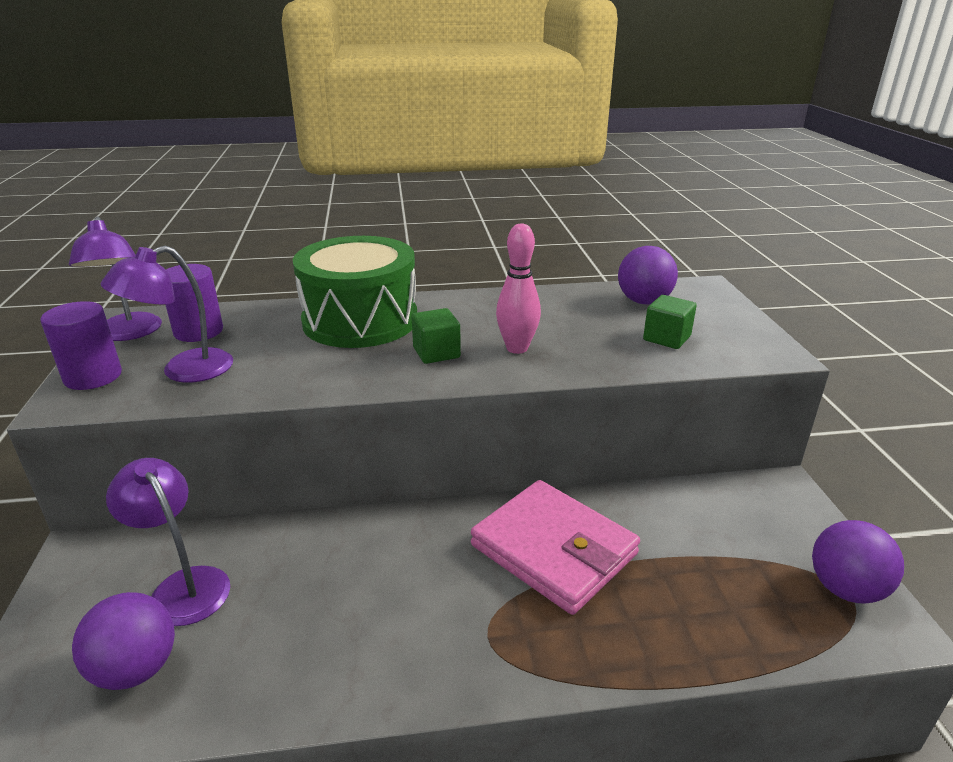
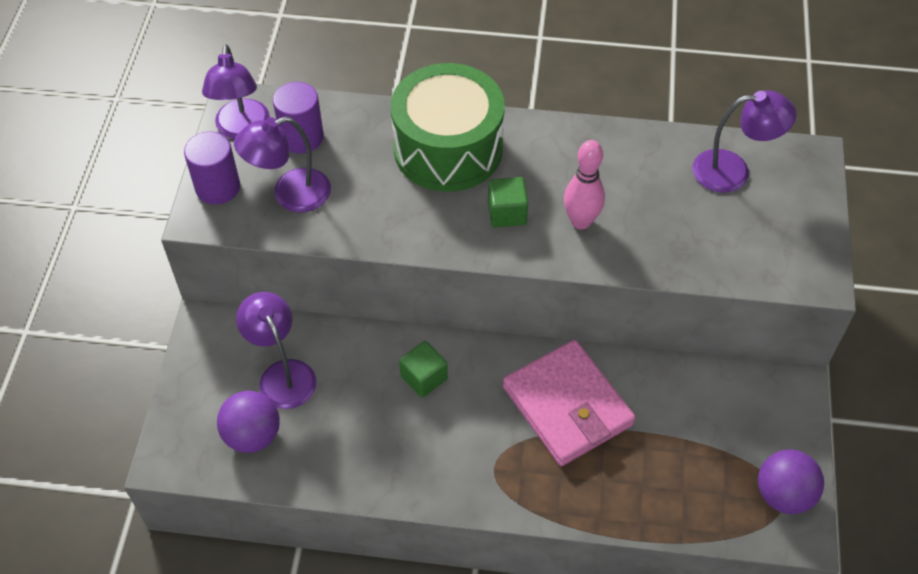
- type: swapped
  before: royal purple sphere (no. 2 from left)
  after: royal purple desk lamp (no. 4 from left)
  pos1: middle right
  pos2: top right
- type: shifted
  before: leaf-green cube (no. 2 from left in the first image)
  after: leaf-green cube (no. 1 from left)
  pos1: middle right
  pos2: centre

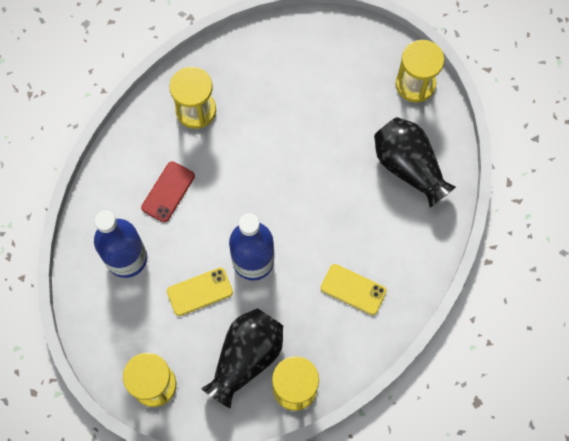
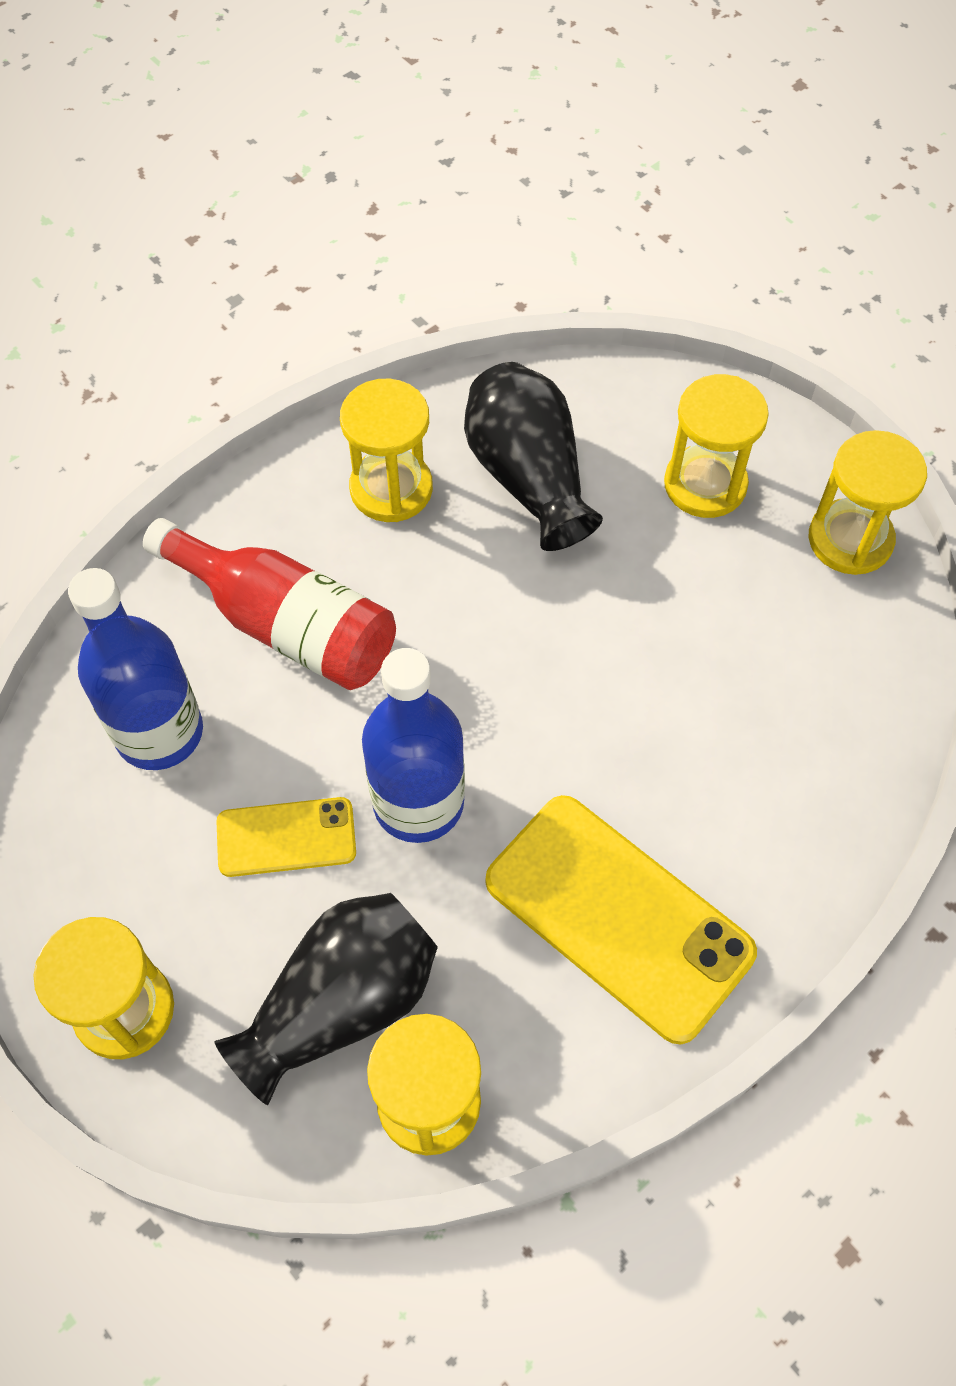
- type: swapped
  before: crimson mobile phone
  after: crimson flask
  pos1: middle left
  pos2: middle left
- type: scaled
  before: golden mobile phone (no. 2 from left)
  pos1: centre
  pos2: centre
  scale: 1.86
- type: shifted
  before: jet-black flower vase (no. 2 from left)
  pos1: middle right
  pos2: top centre
- type: new
  after: golden sand timer (no. 4 from left)
  pos2: top right

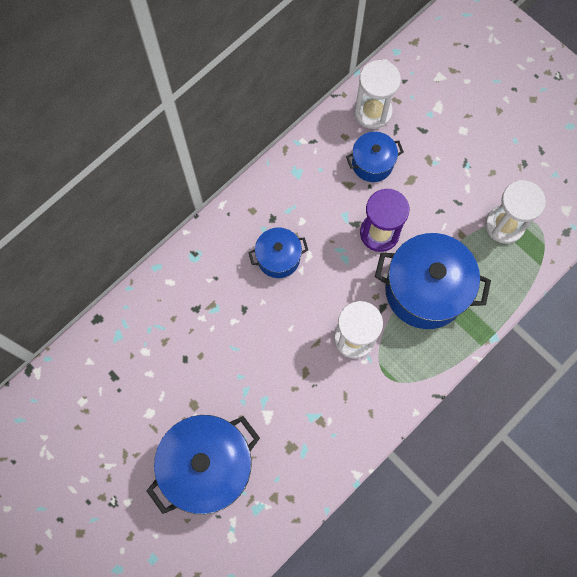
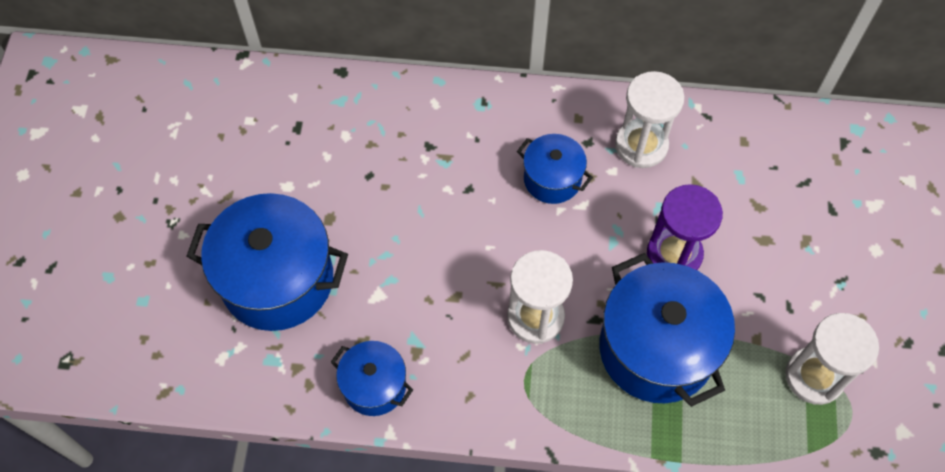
- type: shifted
  before: blue stockpot (no. 3 from left in the first image)
  after: blue stockpot (no. 2 from left)
  pos1: top centre
  pos2: bottom centre
- type: shifted
  before: snow-white sand timer (no. 2 from left)
  pos1: top centre
  pos2: top right

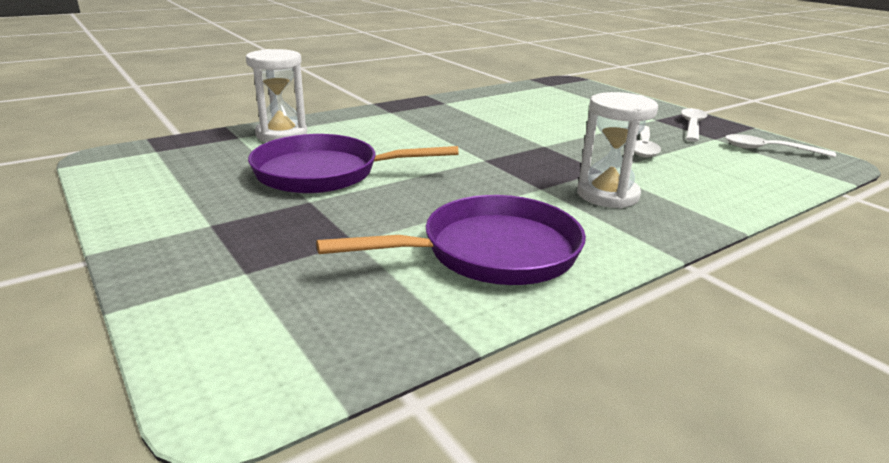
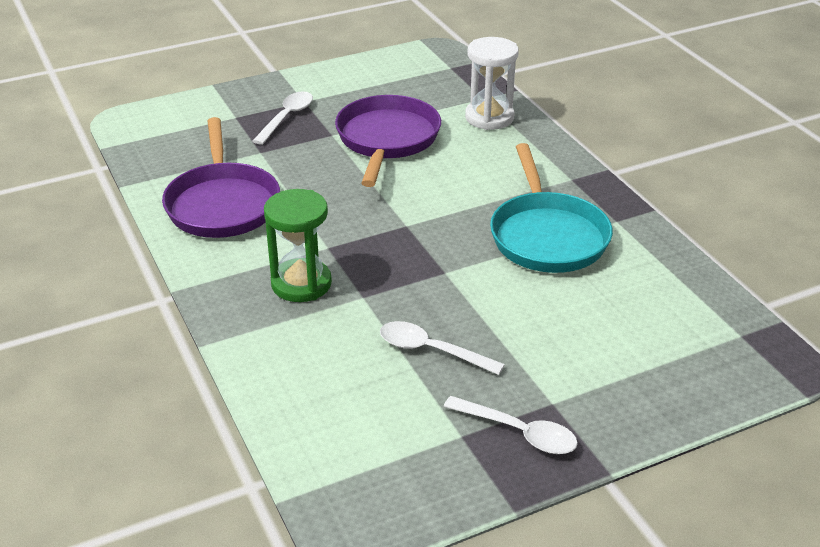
- type: repainted
  before: snow-white sand timer (no. 2 from left)
  after: leaf-green sand timer
  pos1: top right
  pos2: centre
- type: shifted
  before: snow-white tablespoon (no. 3 from left in the first image)
  after: snow-white tablespoon (no. 1 from left)
  pos1: top right
  pos2: top centre
- type: new
  after: turquoise frying pan
  pos2: middle right

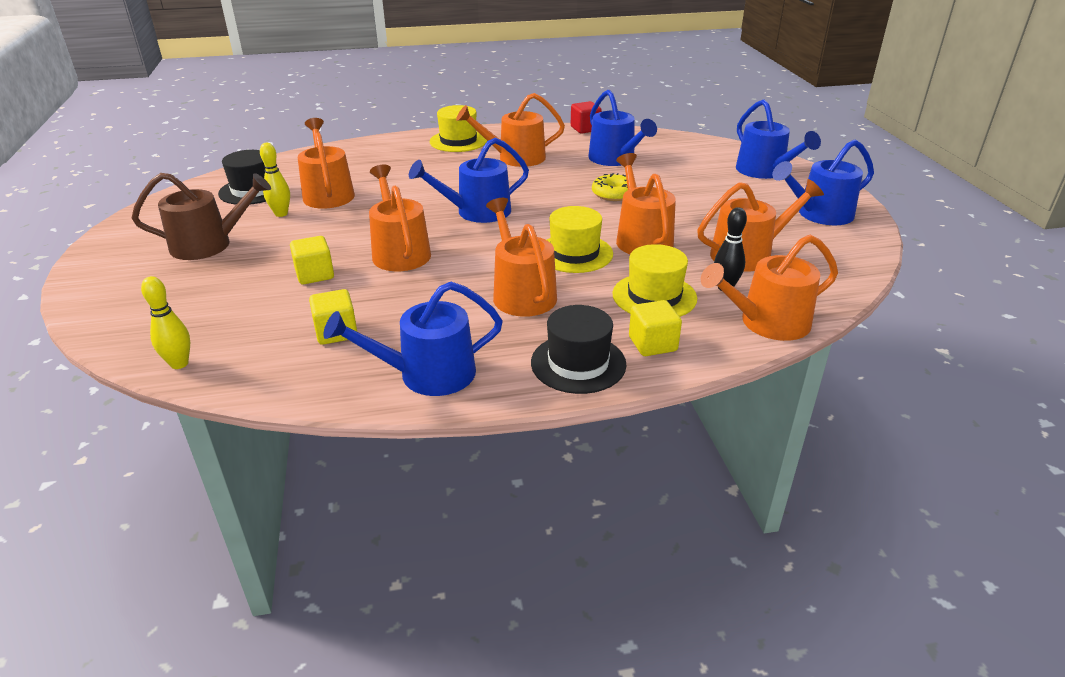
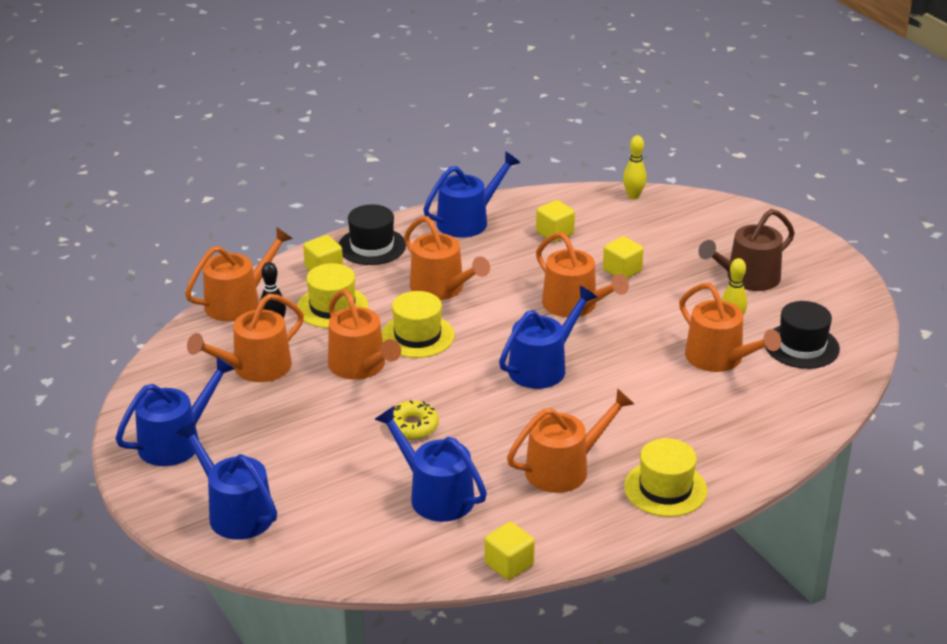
- type: repainted
  before: crimson cube
  after: golden cube (no. 2 from left)
  pos1: top centre
  pos2: bottom centre

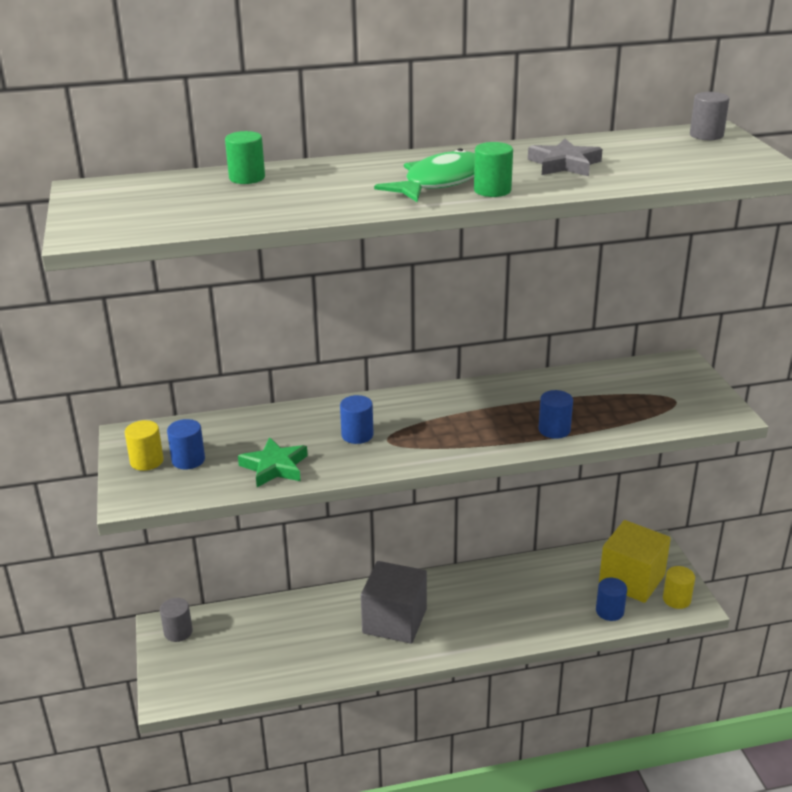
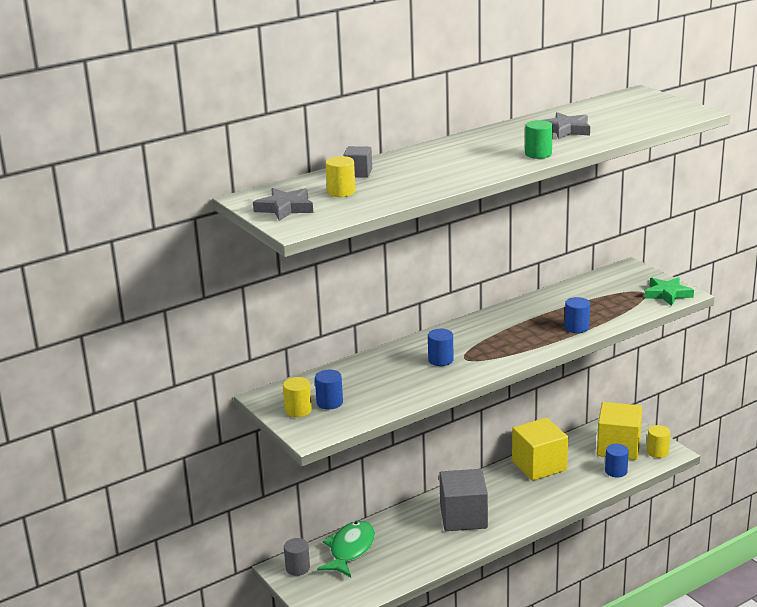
- type: swapped
  before: leaf-green solid cylinder (no. 1 from left)
  after: gray cube (no. 1 from left)
  pos1: top left
  pos2: top centre
- type: shifted
  before: leaf-green star shape
  pos1: centre
  pos2: middle right
- type: shifted
  before: leaf-green toy fish
  pos1: top centre
  pos2: bottom centre
- type: gone
  before: gray solid cylinder (no. 2 from left)
  pos1: top right
- type: new
  after: gray star shape (no. 1 from left)
  pos2: centre
- type: new
  after: golden solid cylinder (no. 2 from left)
  pos2: top centre
- type: new
  after: golden cube (no. 1 from left)
  pos2: bottom right

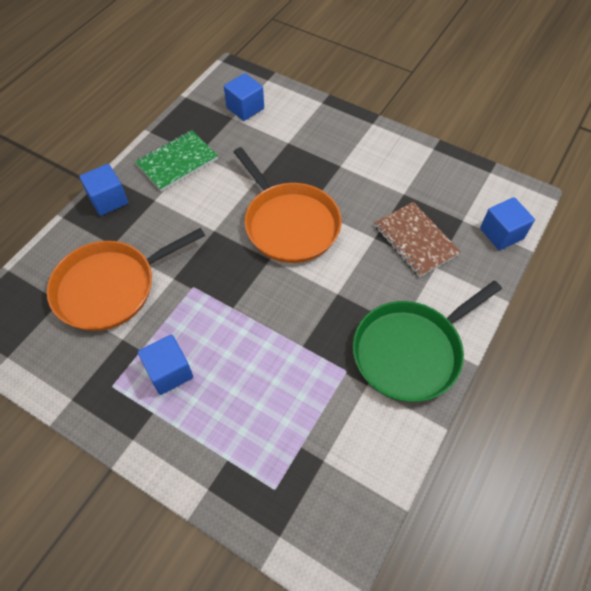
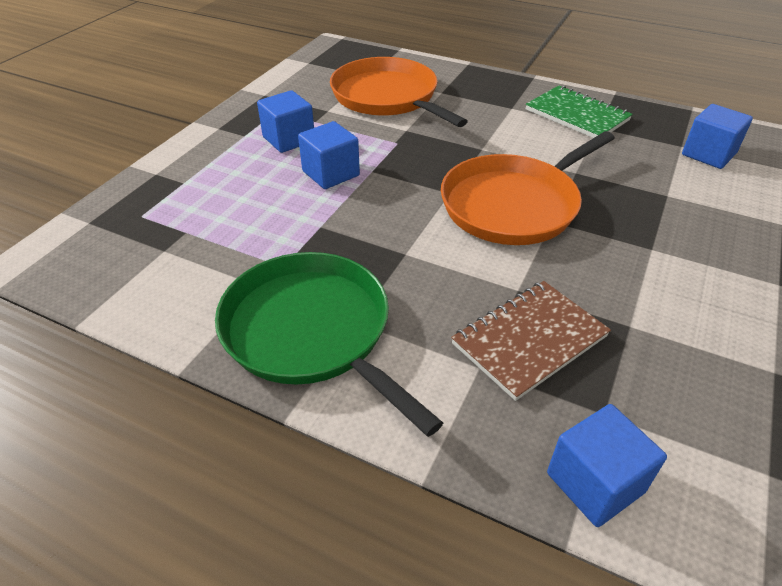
- type: shifted
  before: blue cube (no. 1 from left in the first image)
  after: blue cube (no. 2 from left)
  pos1: top left
  pos2: top centre

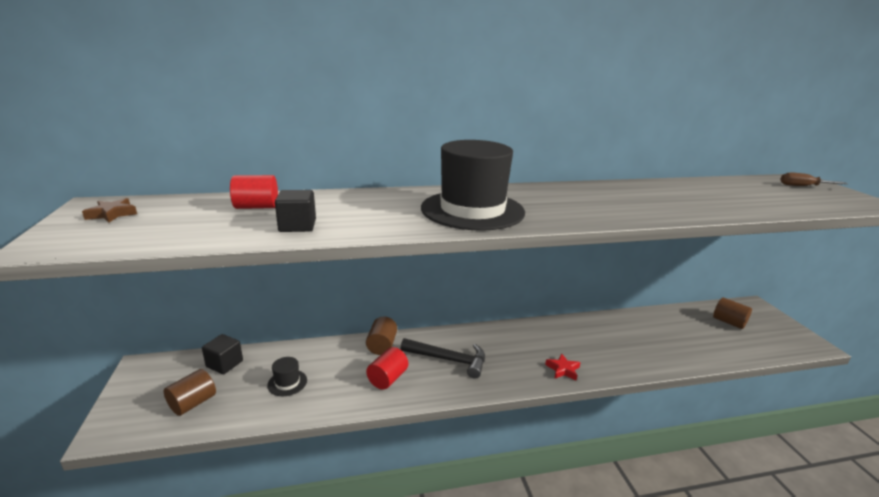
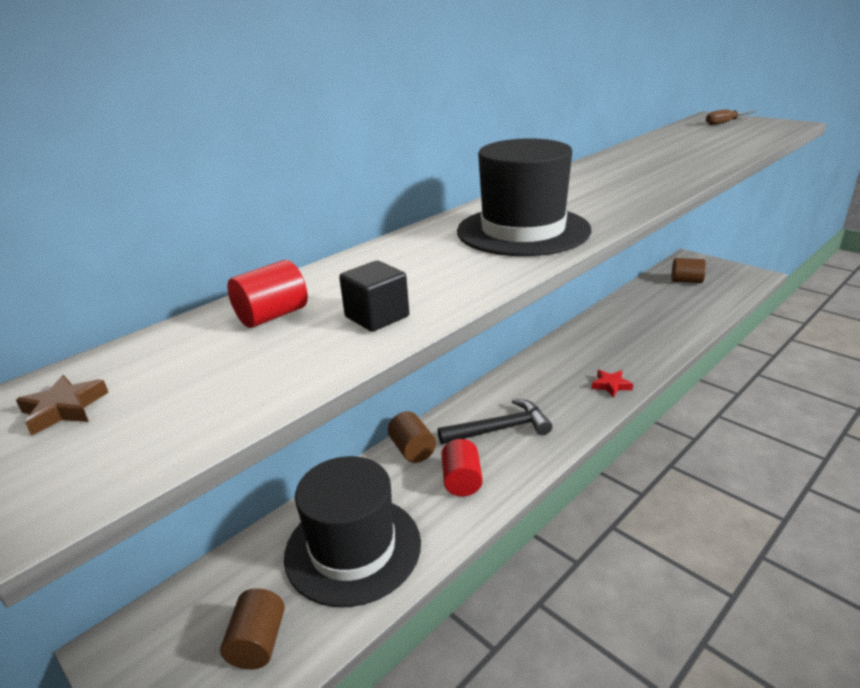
- type: gone
  before: jet-black cube (no. 1 from left)
  pos1: bottom left
- type: scaled
  before: jet-black top hat (no. 1 from left)
  pos1: bottom left
  pos2: bottom centre
  scale: 2.47

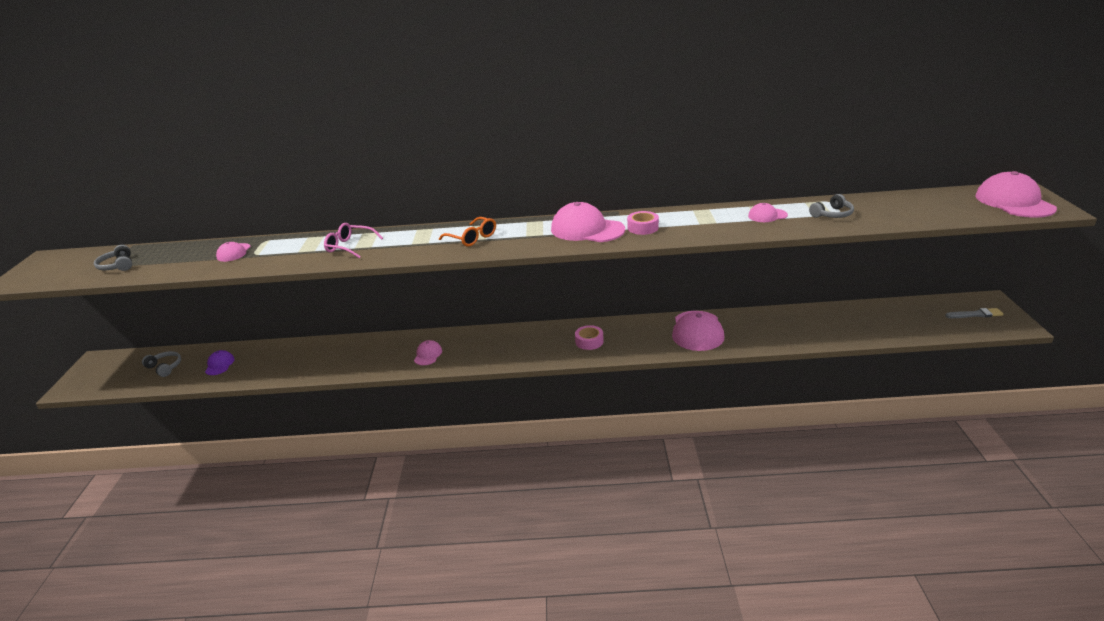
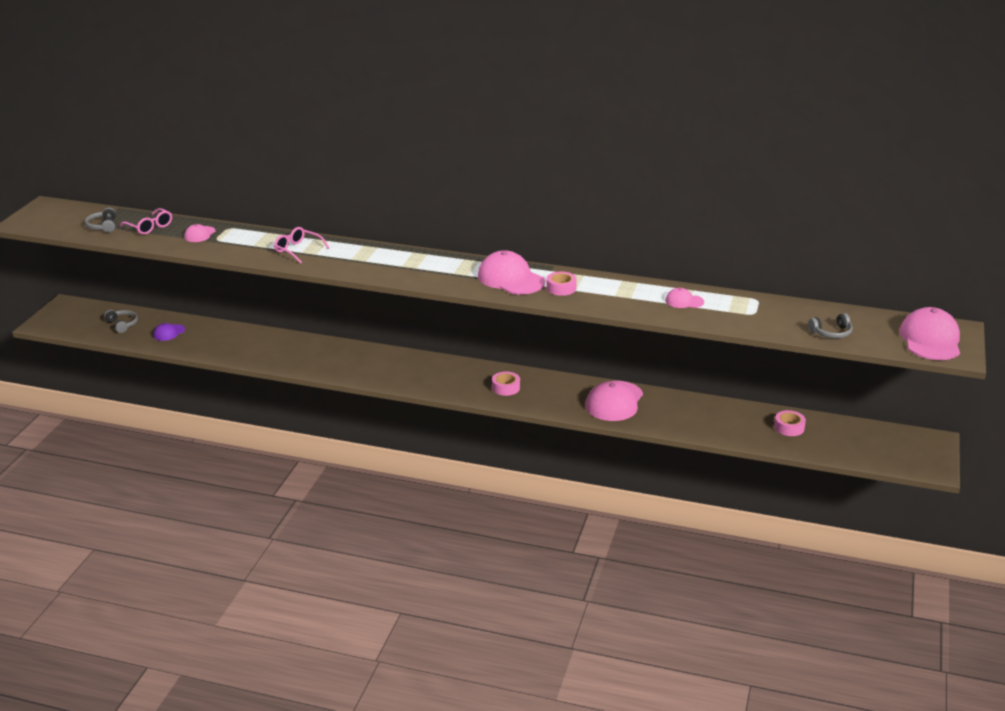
- type: rotated
  before: royal purple cap
  pos1: middle left
  pos2: middle left
  turn: -150
- type: gone
  before: pink cap (no. 2 from left)
  pos1: centre
- type: gone
  before: bright orange eyeglasses
  pos1: centre
- type: shifted
  before: gray over-ear headphones (no. 3 from left)
  pos1: top right
  pos2: middle right
- type: gone
  before: gray brush
  pos1: middle right
- type: new
  after: pink eyeglasses (no. 1 from left)
  pos2: top left
- type: new
  after: pink tape (no. 3 from left)
  pos2: middle right

